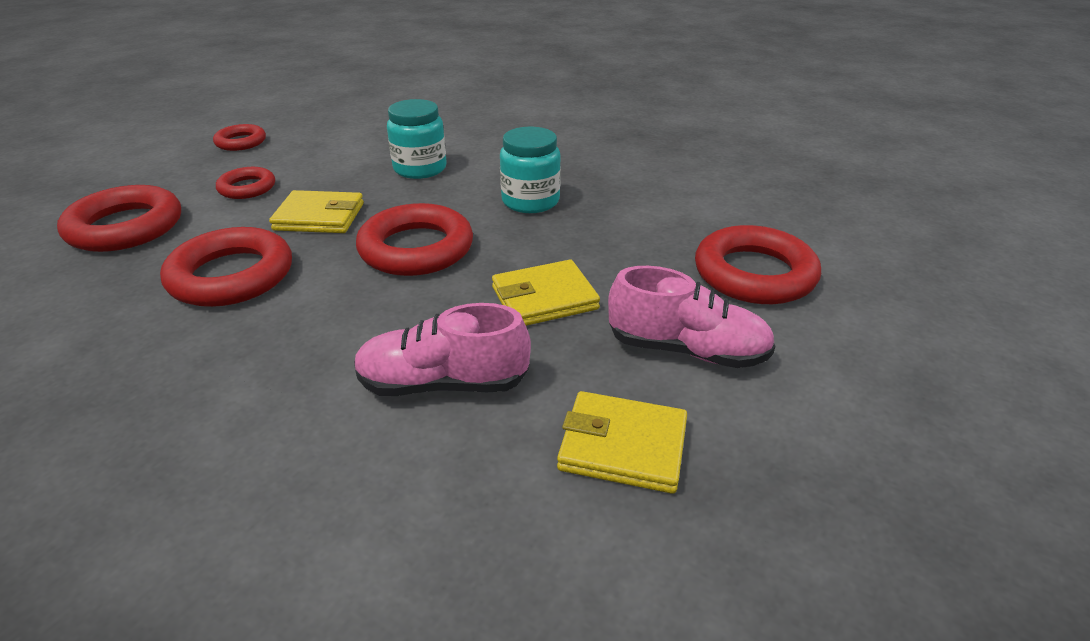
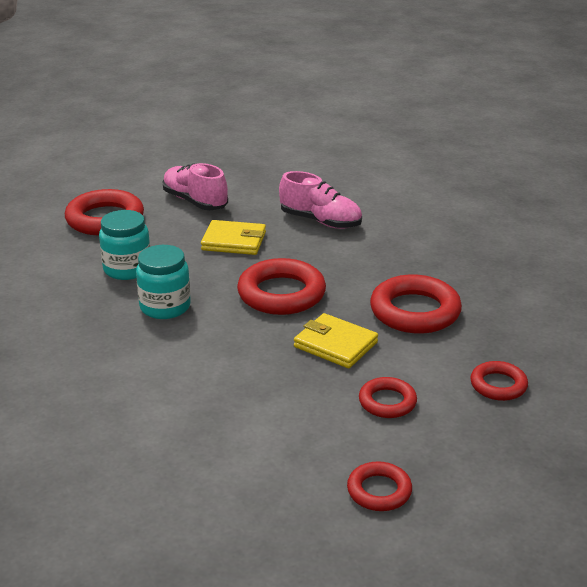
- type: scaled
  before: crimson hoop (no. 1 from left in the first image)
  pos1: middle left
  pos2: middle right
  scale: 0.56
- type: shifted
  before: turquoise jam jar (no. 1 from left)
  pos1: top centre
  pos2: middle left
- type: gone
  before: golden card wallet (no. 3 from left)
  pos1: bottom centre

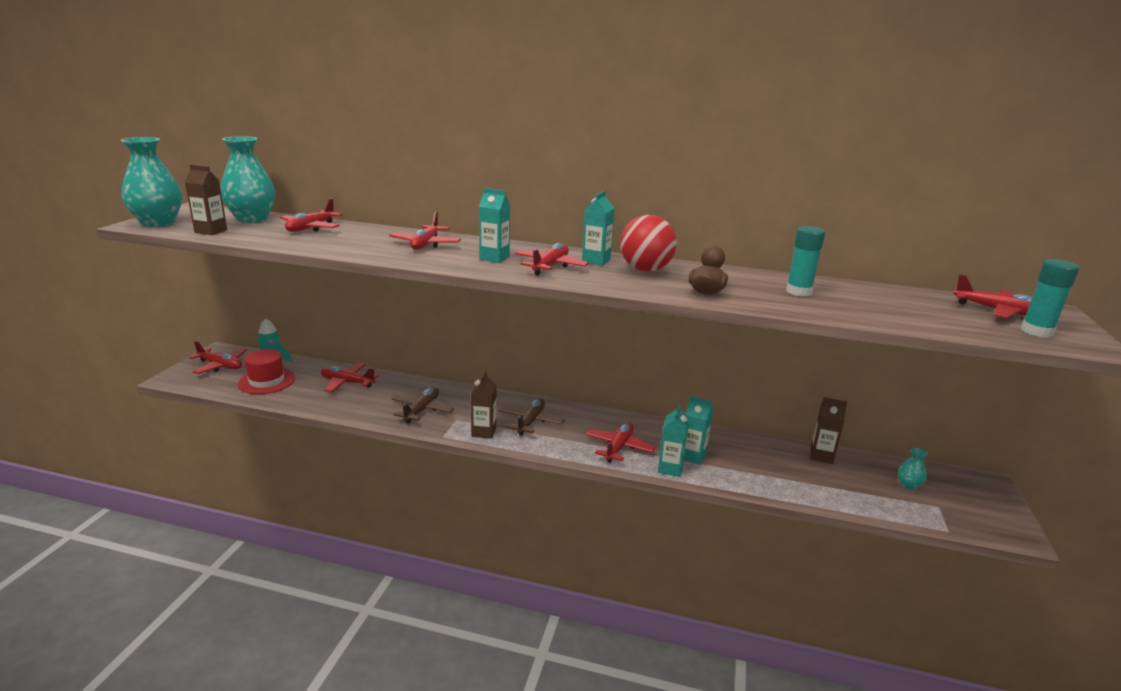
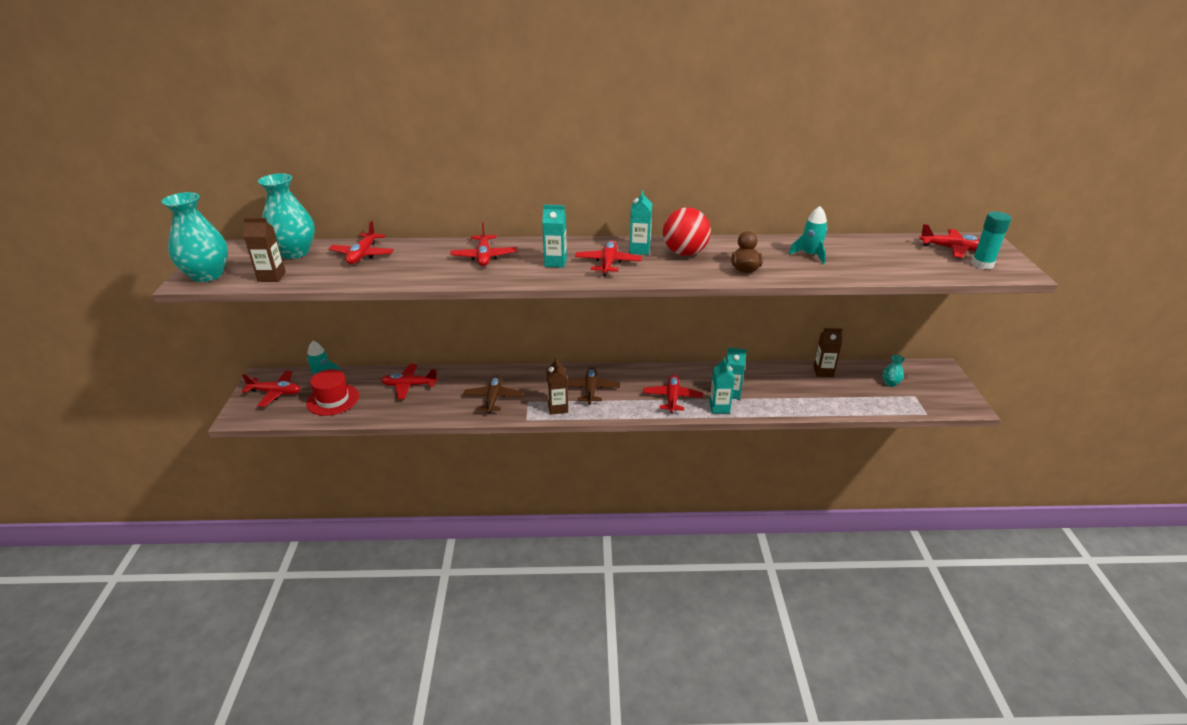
- type: swapped
  before: turquoise stick of glue (no. 1 from left)
  after: turquoise toy rocket (no. 2 from left)
  pos1: middle right
  pos2: top right

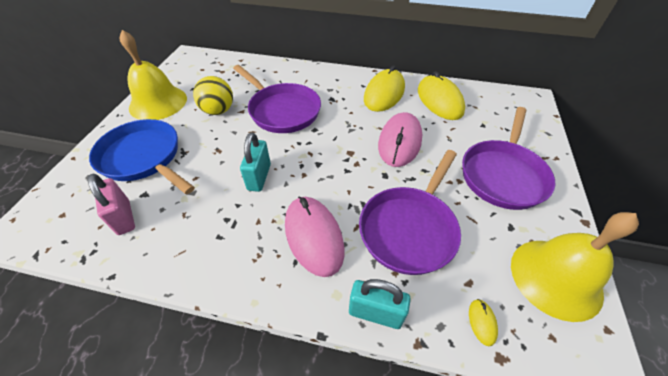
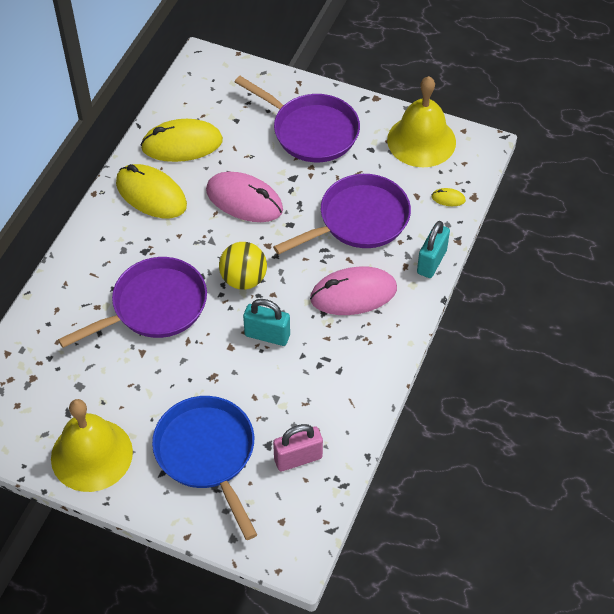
- type: rotated
  before: blue frying pan
  pos1: middle left
  pos2: bottom left
  turn: 105
- type: shifted
  before: golden sphere
  pos1: top left
  pos2: centre
- type: rotated
  before: royal purple frying pan (no. 2 from left in the first image)
  pos1: centre
  pos2: centre
  turn: -75

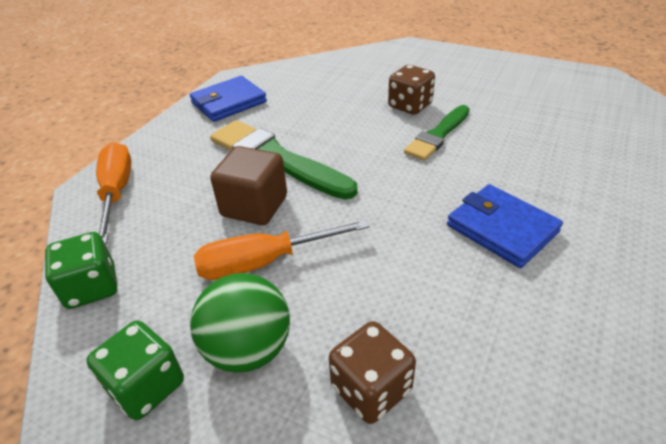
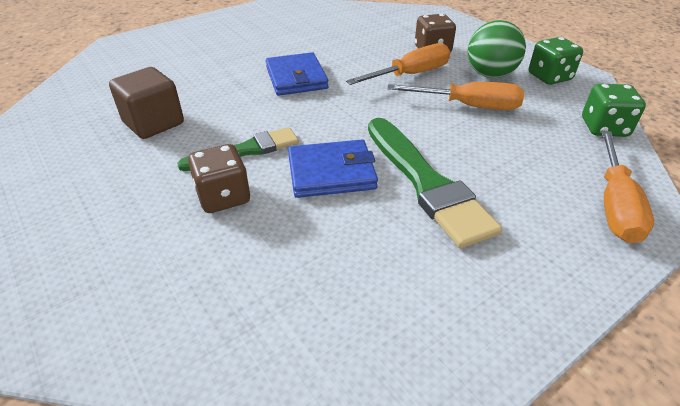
- type: shifted
  before: blue card wallet (no. 1 from left in the first image)
  after: blue card wallet (no. 2 from left)
  pos1: top centre
  pos2: centre
- type: shifted
  before: brown cube
  pos1: centre
  pos2: top left
- type: new
  after: bright orange flat screwdriver (no. 1 from left)
  pos2: top centre

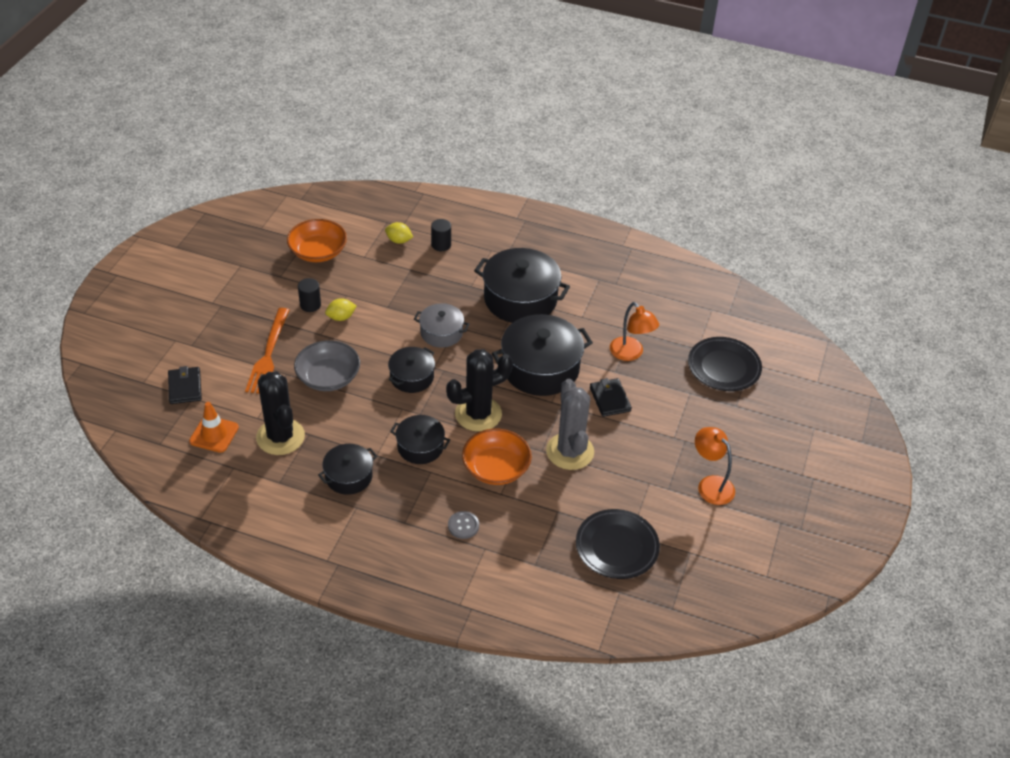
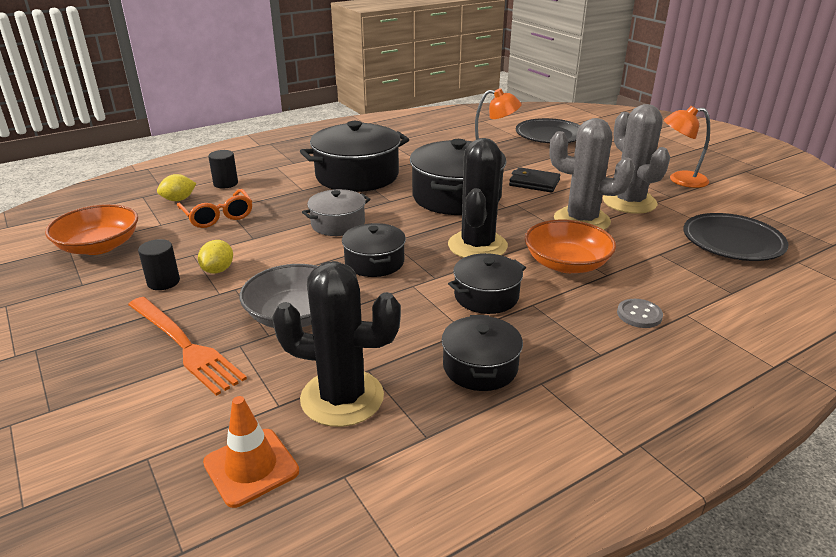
- type: gone
  before: jet-black card wallet (no. 1 from left)
  pos1: middle left
- type: new
  after: bright orange eyeglasses
  pos2: middle left
- type: new
  after: gray prickly plant (no. 2 from left)
  pos2: top right

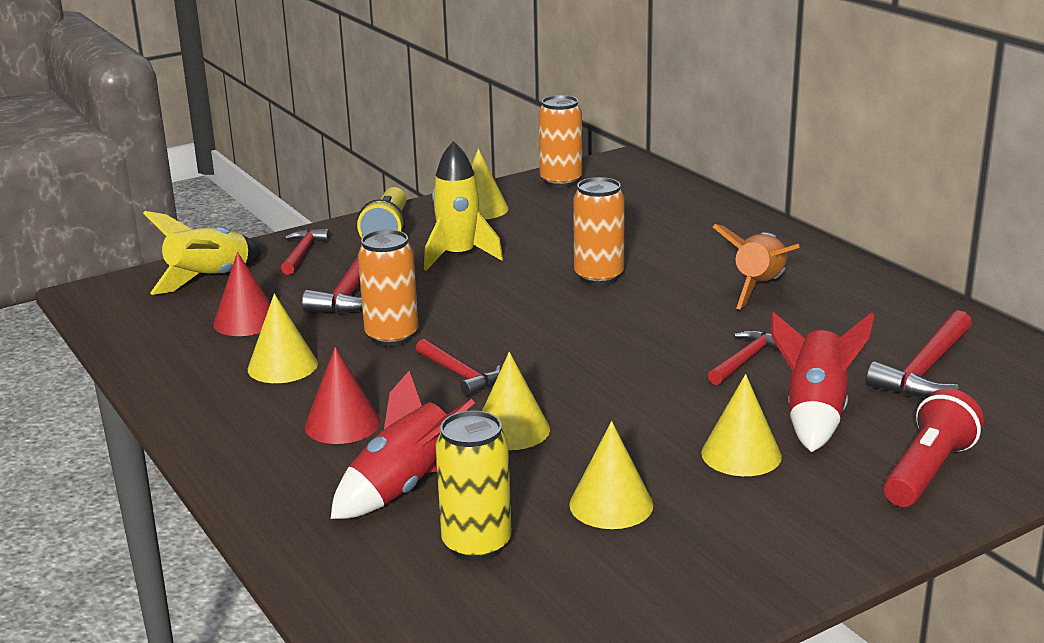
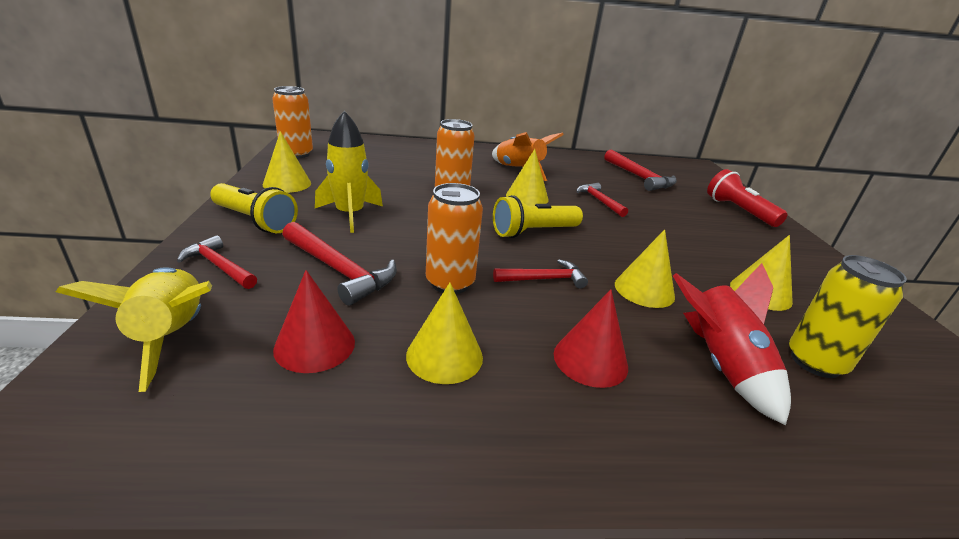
- type: shifted
  before: golden cone shape (no. 5 from left in the first image)
  after: golden cone shape (no. 3 from left)
  pos1: middle right
  pos2: top centre
- type: gone
  before: crimson toy rocket (no. 2 from left)
  pos1: middle right
- type: new
  after: golden torch (no. 2 from left)
  pos2: centre

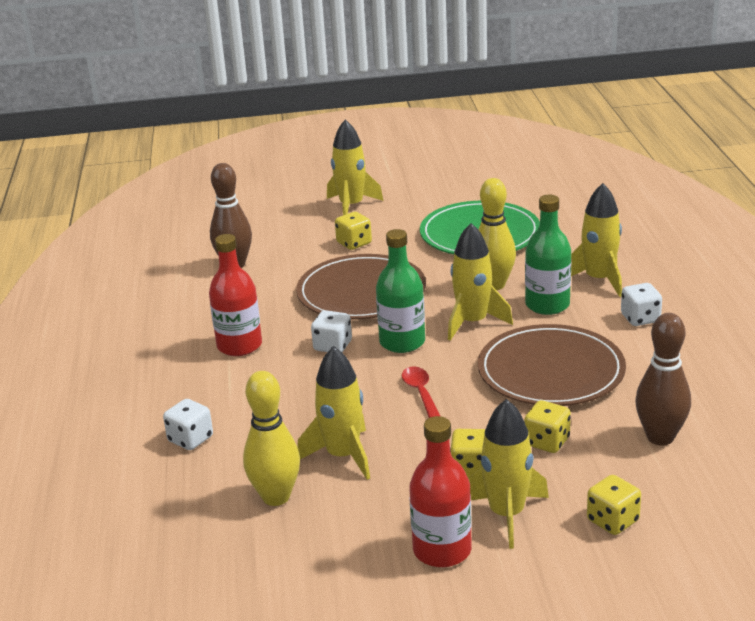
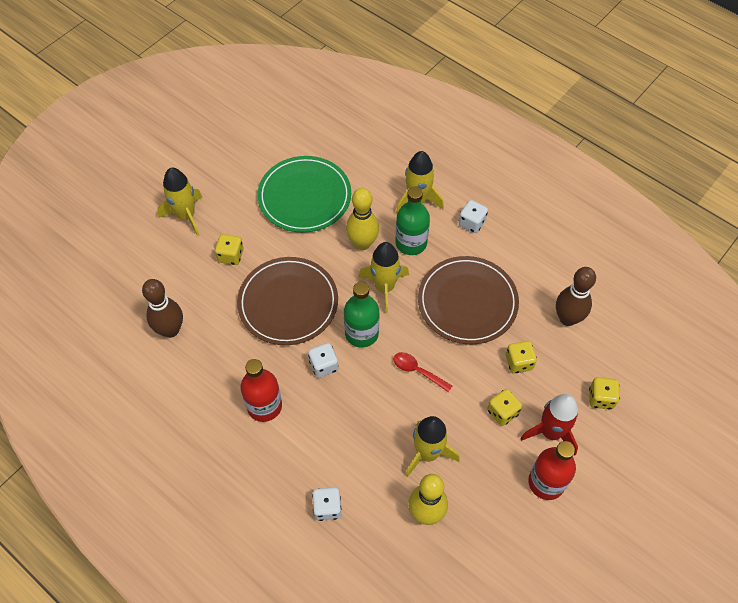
- type: repainted
  before: golden toy rocket (no. 4 from left)
  after: crimson toy rocket
  pos1: bottom right
  pos2: bottom right

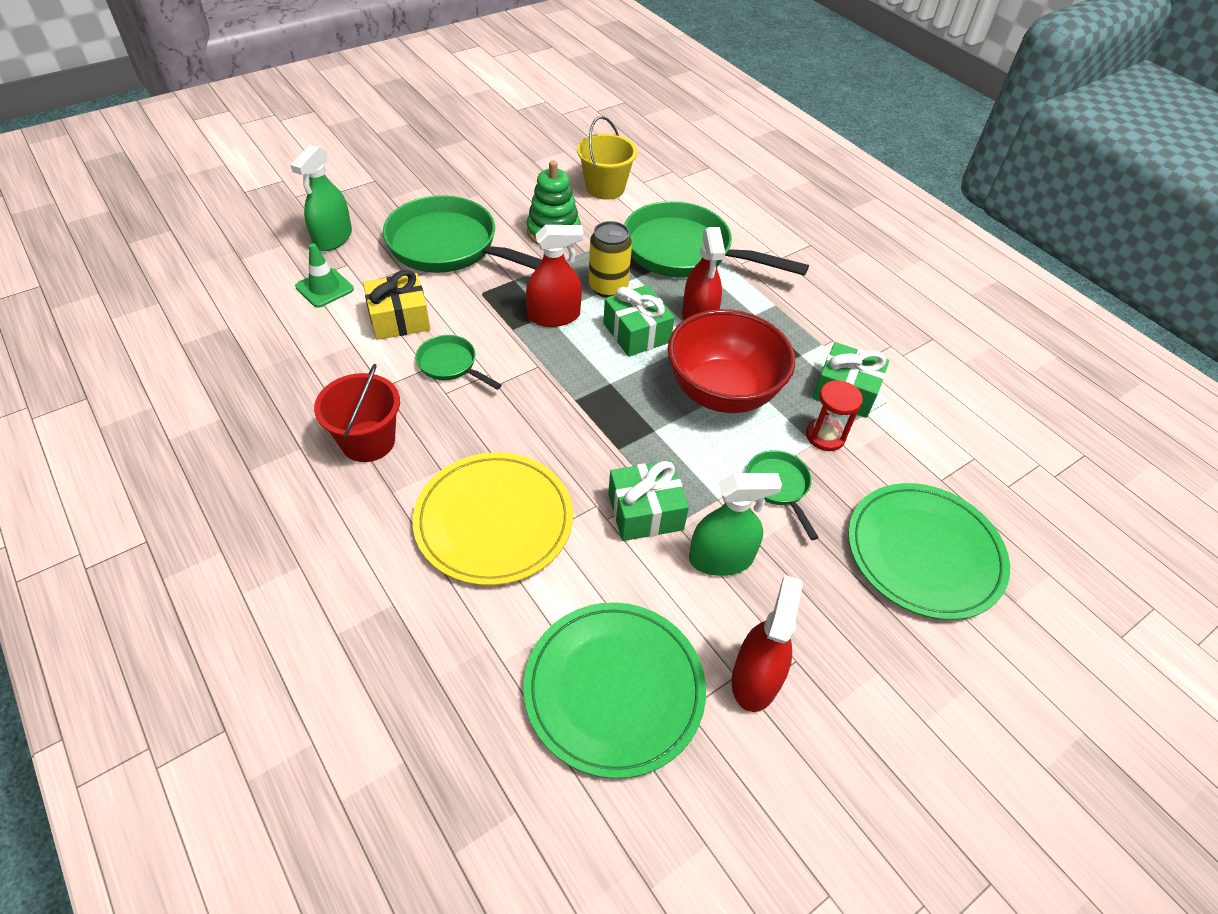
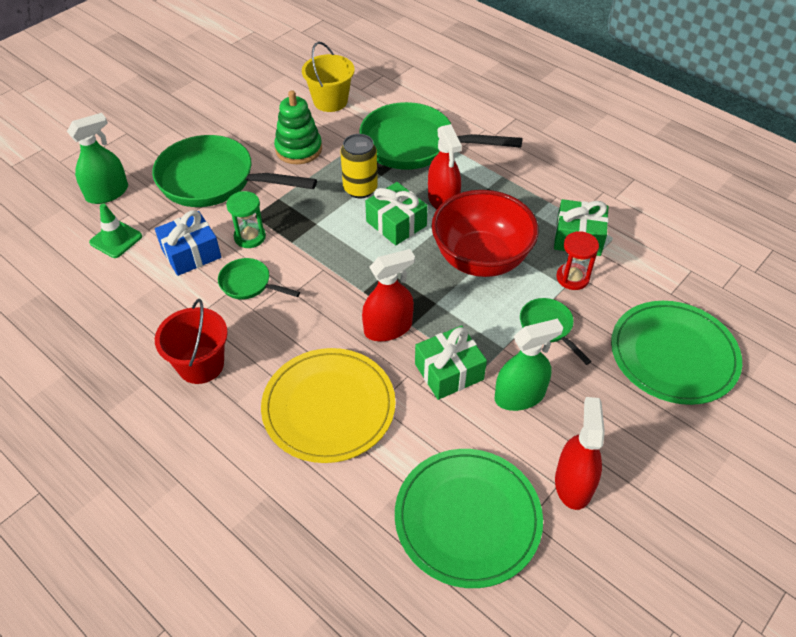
- type: rotated
  before: leaf-green spray cleaner (no. 1 from left)
  pos1: top left
  pos2: top left
  turn: -135
- type: repainted
  before: golden present
  after: blue present
  pos1: middle left
  pos2: middle left
- type: shifted
  before: crimson spray cleaner (no. 1 from left)
  pos1: top centre
  pos2: centre
- type: new
  after: leaf-green sand timer
  pos2: middle left

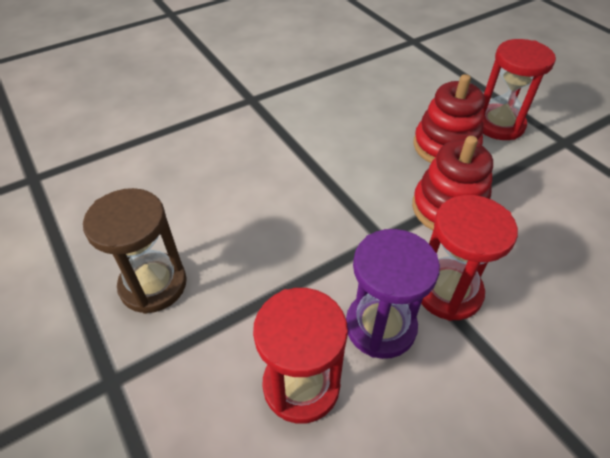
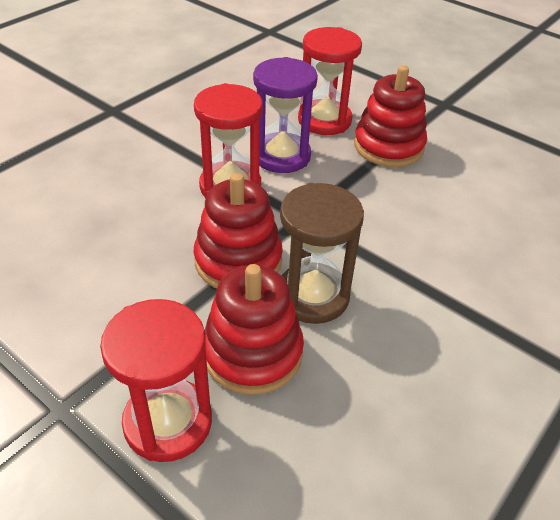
- type: shifted
  before: brown sand timer
  pos1: middle left
  pos2: centre
- type: new
  after: crimson ring stacker (no. 3 from left)
  pos2: top right

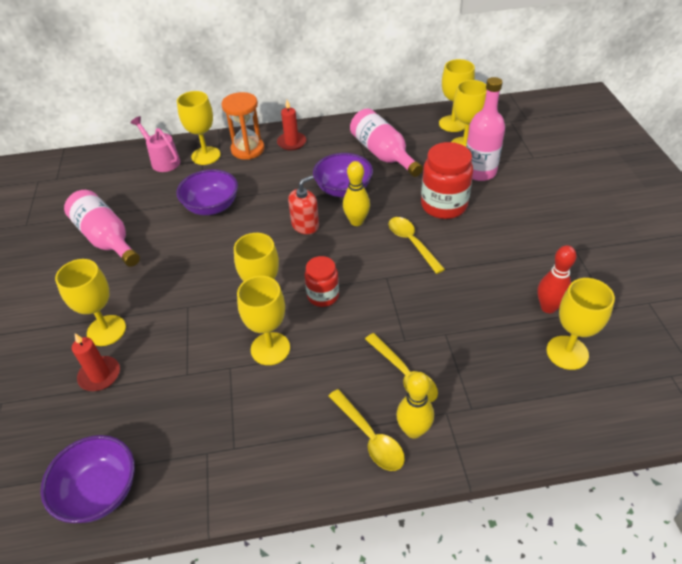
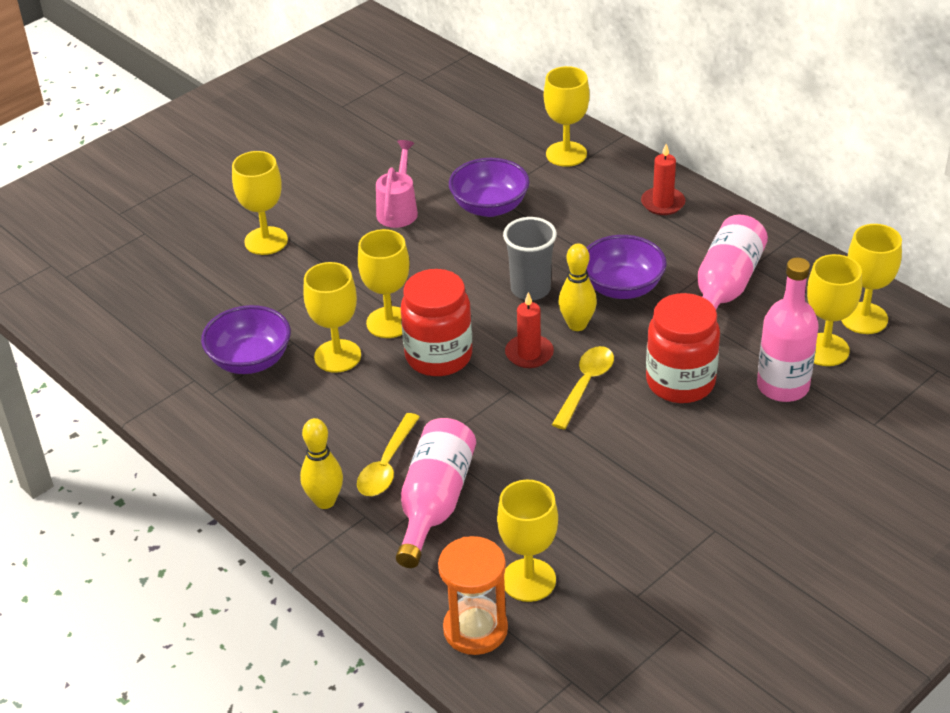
- type: shifted
  before: royal purple bowl (no. 1 from left)
  pos1: bottom left
  pos2: middle left
- type: shifted
  before: pink flask (no. 1 from left)
  pos1: middle left
  pos2: bottom centre
- type: shifted
  before: crimson wax candle (no. 1 from left)
  pos1: middle left
  pos2: centre
- type: shifted
  before: pink watering pot
  pos1: top left
  pos2: top centre
- type: shifted
  before: bright orange sand timer
  pos1: top centre
  pos2: bottom centre
- type: swapped
  before: crimson soap dispenser
  after: gray cup
  pos1: centre
  pos2: centre
- type: scaled
  before: crimson jam jar (no. 1 from left)
  pos1: centre
  pos2: centre
  scale: 1.64
- type: gone
  before: golden tablespoon (no. 1 from left)
  pos1: bottom centre
- type: gone
  before: crimson skittle
  pos1: middle right

